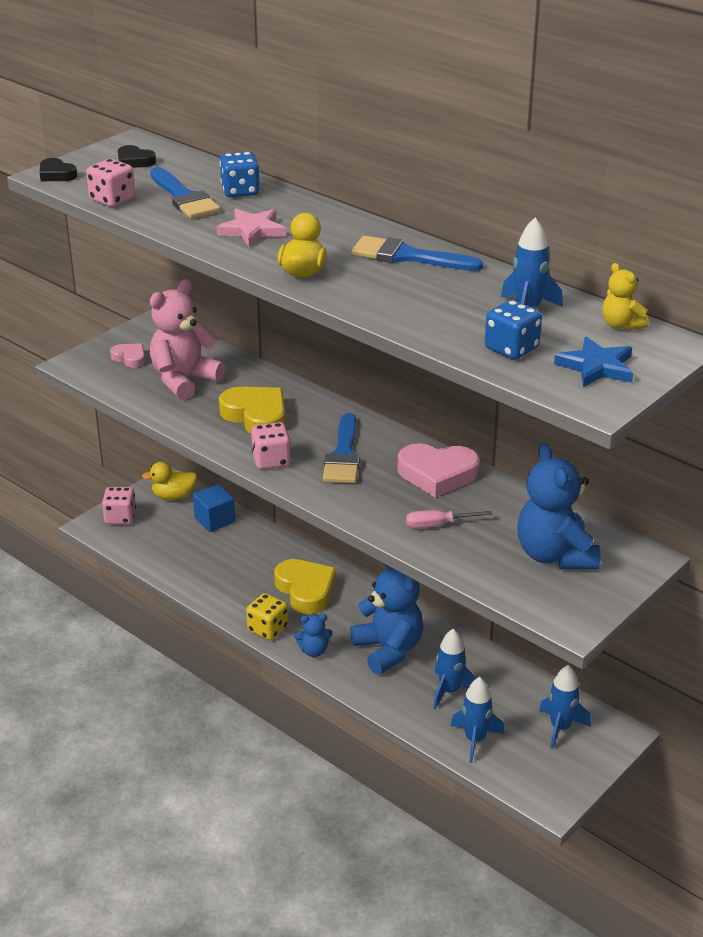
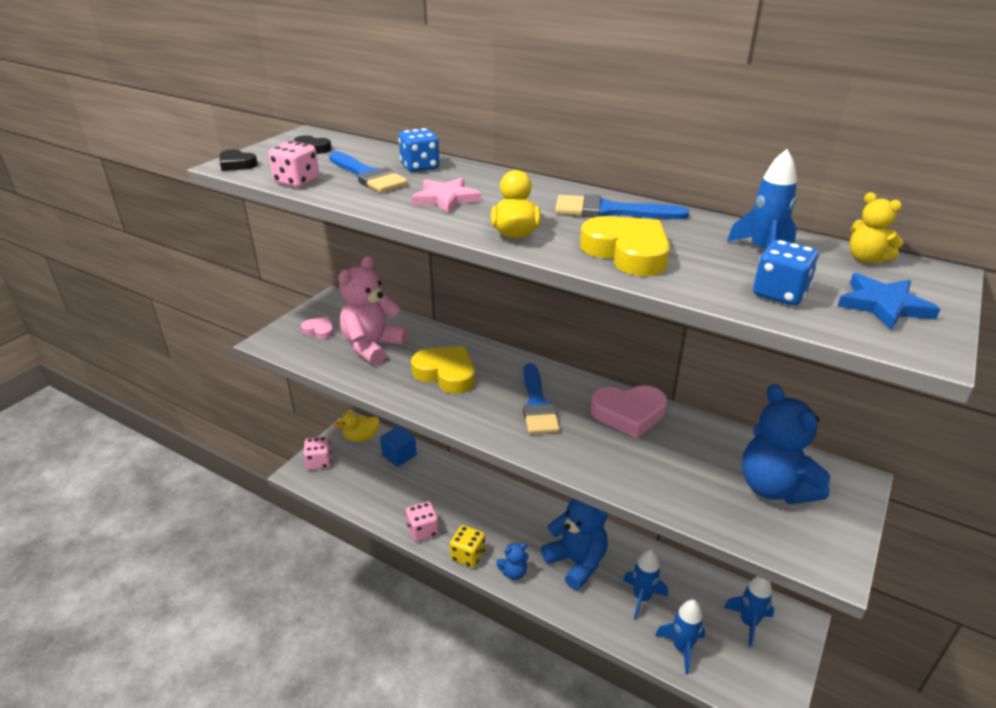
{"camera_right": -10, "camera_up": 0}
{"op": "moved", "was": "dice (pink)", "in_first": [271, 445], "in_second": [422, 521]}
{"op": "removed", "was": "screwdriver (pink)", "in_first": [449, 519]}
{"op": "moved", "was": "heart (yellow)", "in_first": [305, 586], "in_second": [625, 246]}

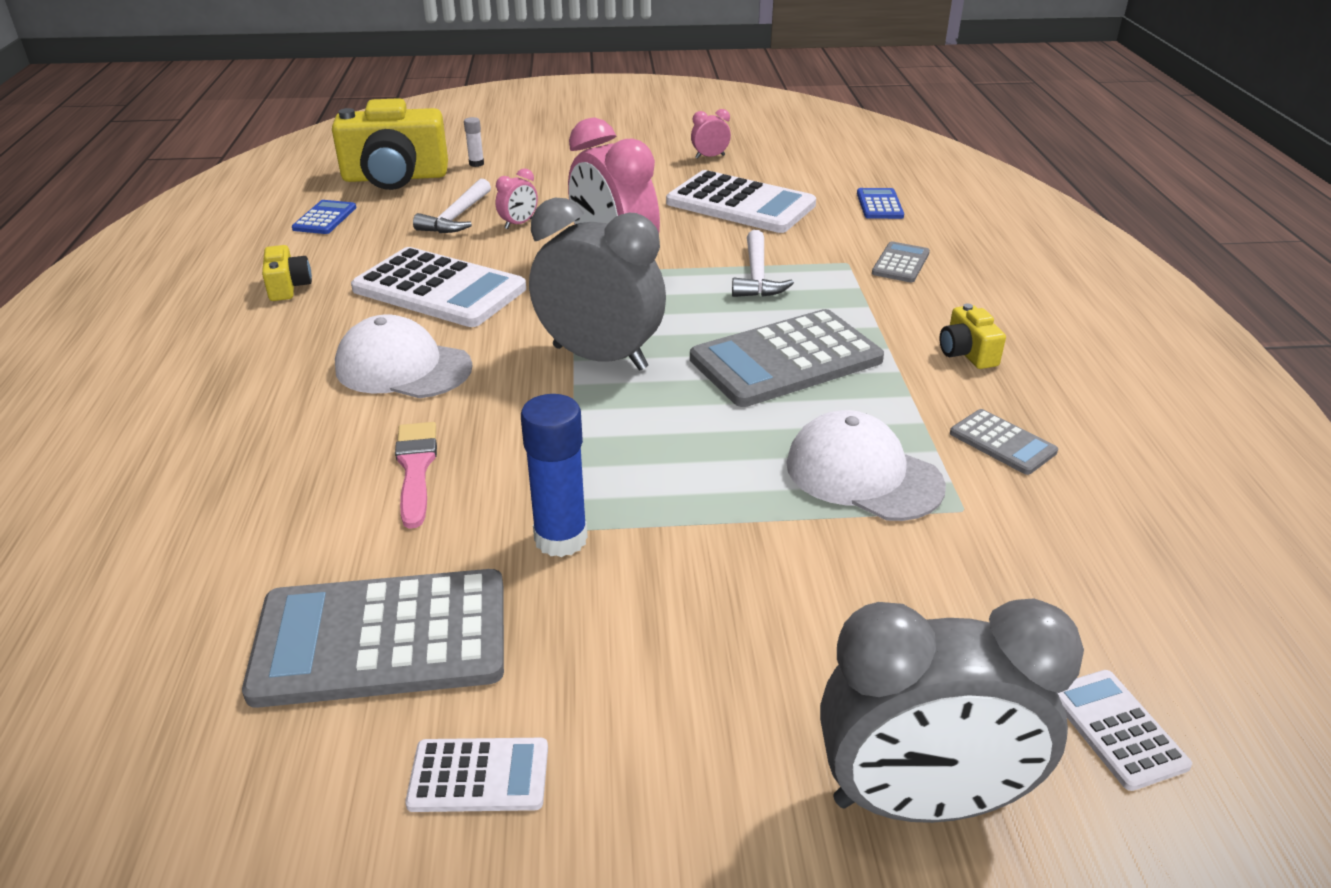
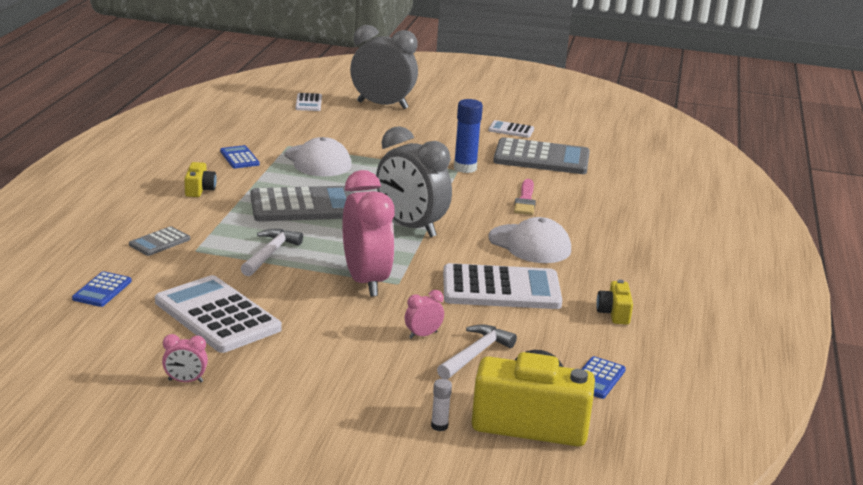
{"camera_right": -165, "camera_up": -10}
{"op": "turned", "was": "calculator (white)", "in_first": [438, 287], "in_second": [502, 286], "clockwise": 135}
{"op": "recoloured", "was": "calculator (grey)", "now": "calculator (blue)", "in_first": [1004, 442], "in_second": [240, 156]}

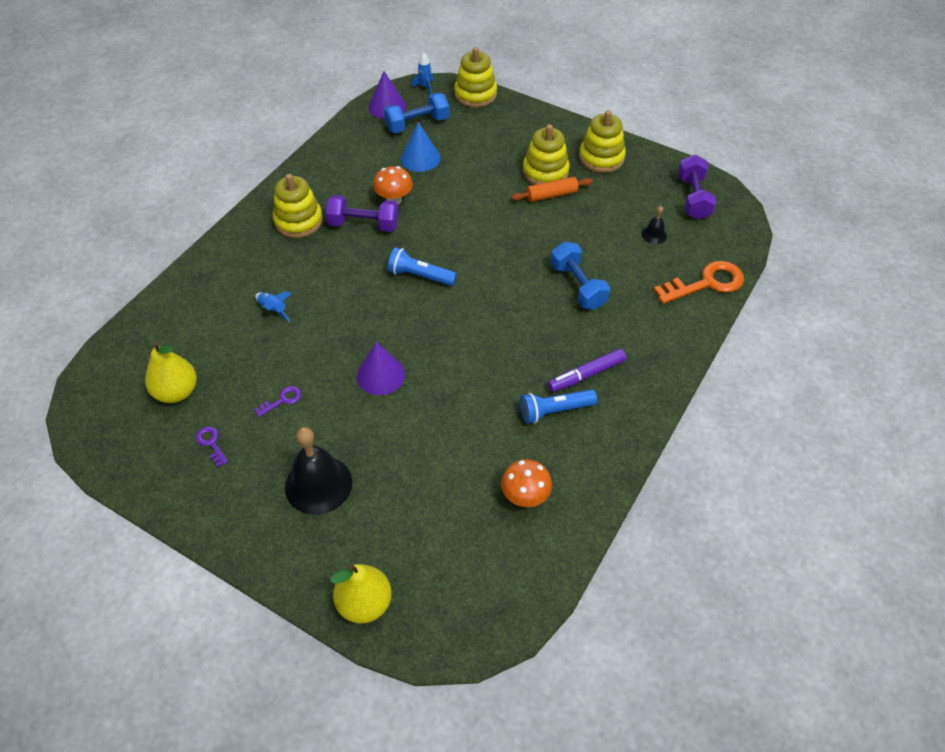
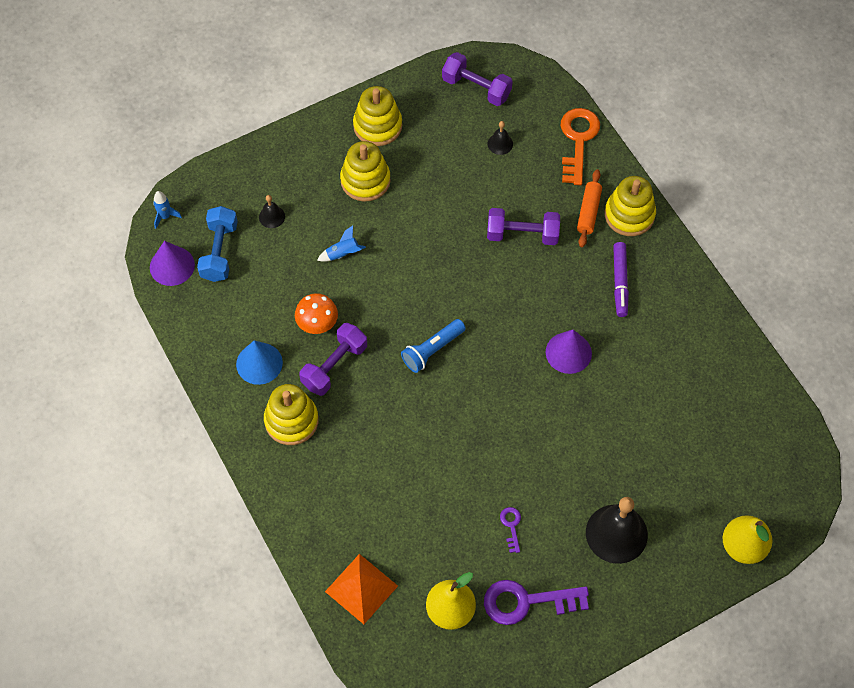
{"camera_right": -60, "camera_up": 10}
{"op": "moved", "was": "stacking toy (yellow)", "in_first": [475, 77], "in_second": [630, 206]}
{"op": "moved", "was": "cone (blue)", "in_first": [420, 147], "in_second": [259, 362]}
{"op": "moved", "was": "rolling pin (orange)", "in_first": [552, 189], "in_second": [589, 208]}
{"op": "recoloured", "was": "dumbbell (blue)", "now": "dumbbell (purple)", "in_first": [580, 275], "in_second": [523, 226]}
{"op": "moved", "was": "rocket (blue)", "in_first": [273, 306], "in_second": [341, 244]}
{"op": "moved", "was": "cone (purple)", "in_first": [381, 368], "in_second": [569, 352]}
{"op": "removed", "was": "flashlight (blue)", "in_first": [558, 406]}
{"op": "resized", "was": "key (purple)", "in_first": [212, 447], "in_second": [536, 602], "ratio": 2.14}
{"op": "removed", "was": "mushroom (orange)", "in_first": [526, 483]}
{"op": "added", "now": "bell (black)", "in_second": [272, 211]}
{"op": "added", "now": "pyramid (orange)", "in_second": [361, 589]}

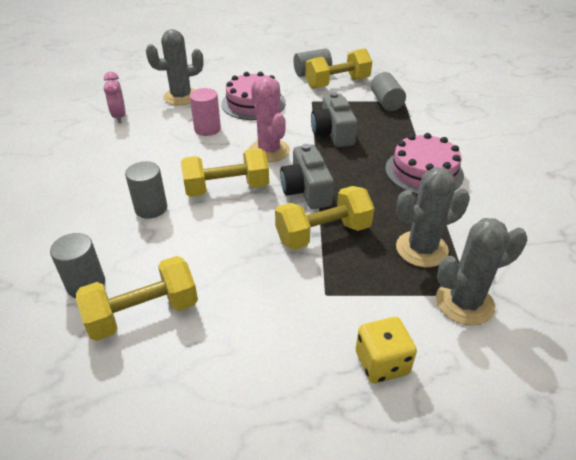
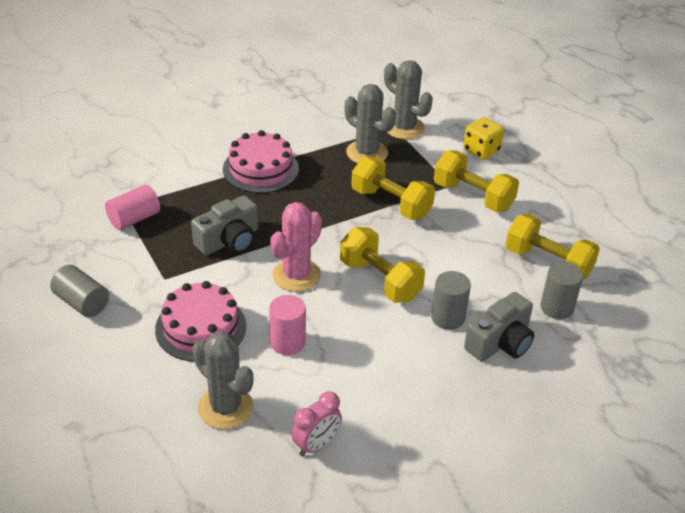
{"camera_right": -120, "camera_up": 0}
{"op": "moved", "was": "dumbbell (yellow)", "in_first": [338, 68], "in_second": [476, 181]}
{"op": "recoloured", "was": "cylinder (grey)", "now": "cylinder (pink)", "in_first": [388, 91], "in_second": [132, 207]}
{"op": "moved", "was": "camera (grey)", "in_first": [307, 176], "in_second": [499, 327]}

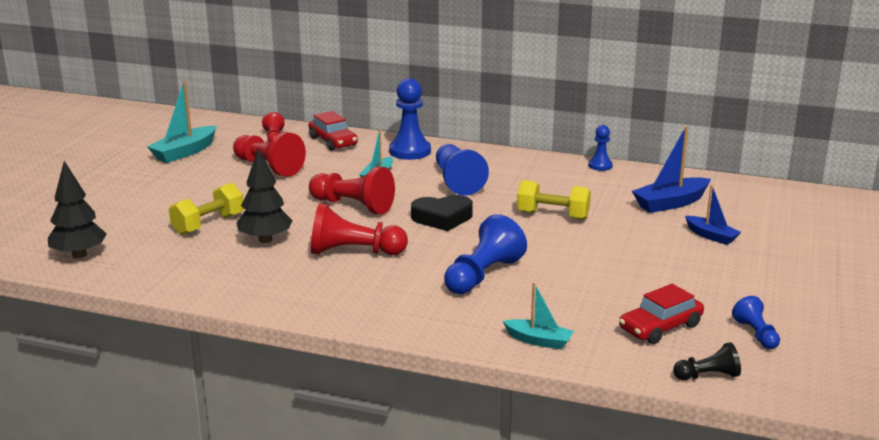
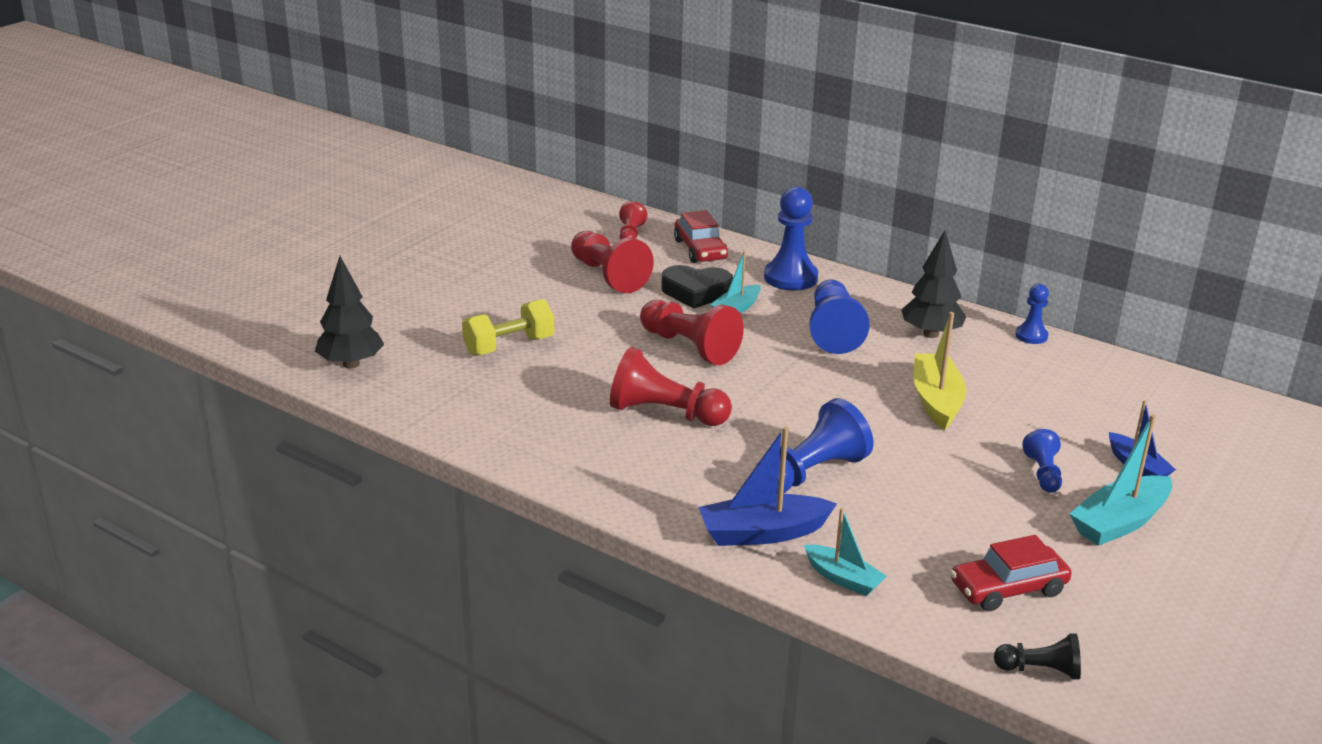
{"camera_right": 15, "camera_up": 5}
{"op": "moved", "was": "boat (turquoise)", "in_first": [182, 122], "in_second": [1120, 480]}
{"op": "moved", "was": "boat (blue)", "in_first": [671, 169], "in_second": [768, 486]}
{"op": "moved", "was": "tree (black)", "in_first": [264, 195], "in_second": [933, 284]}
{"op": "replaced", "was": "dumbbell (yellow)", "now": "boat (yellow)", "in_first": [554, 200], "in_second": [939, 371]}
{"op": "moved", "was": "heart (black)", "in_first": [442, 213], "in_second": [697, 286]}
{"op": "moved", "was": "pawn (blue)", "in_first": [756, 322], "in_second": [1042, 461]}

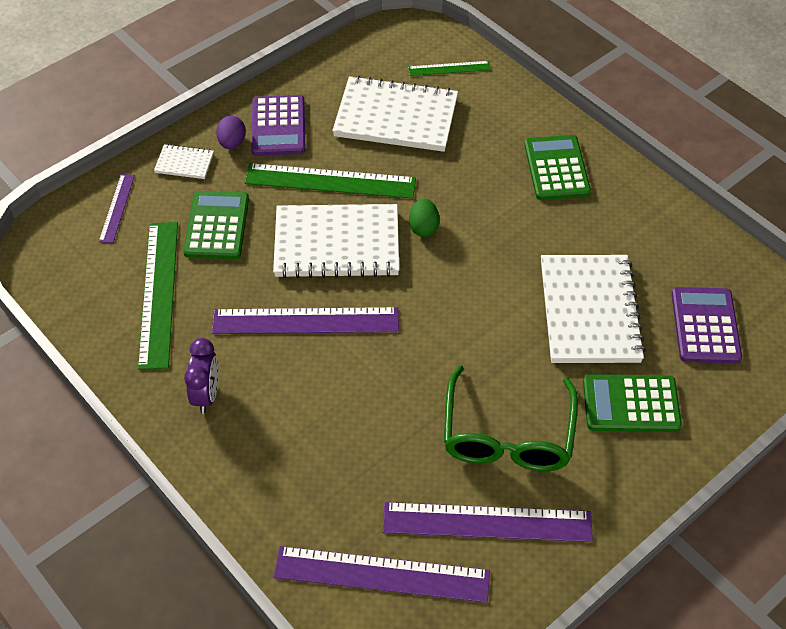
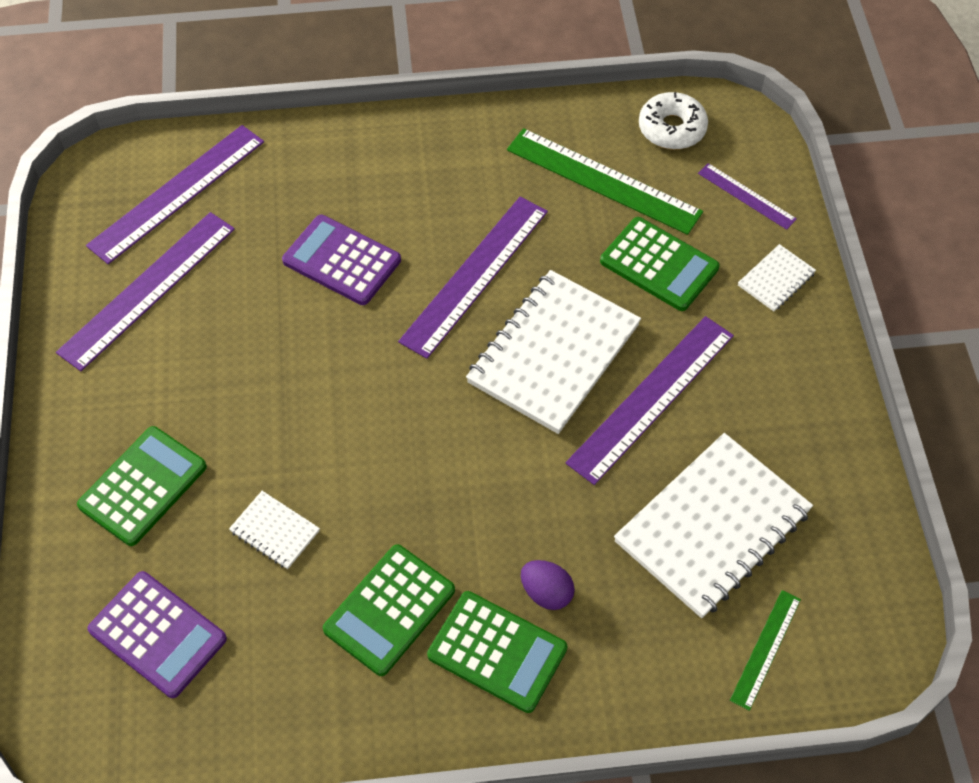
{"camera_right": 125, "camera_up": 5}
{"op": "moved", "was": "calculator (purple)", "in_first": [279, 125], "in_second": [341, 260]}
{"op": "moved", "was": "egg (purple)", "in_first": [231, 132], "in_second": [548, 585]}
{"op": "recoloured", "was": "ruler (green)", "now": "ruler (purple)", "in_first": [330, 180], "in_second": [649, 400]}
{"op": "removed", "was": "egg (green)", "in_first": [424, 218]}
{"op": "resized", "was": "notebook (white)", "in_first": [593, 309], "in_second": [274, 530], "ratio": 0.45}
{"op": "removed", "was": "clock (purple)", "in_first": [201, 375]}
{"op": "removed", "was": "glasses (green)", "in_first": [511, 418]}
{"op": "added", "now": "donut (white)", "in_second": [673, 120]}
{"op": "added", "now": "calculator (green)", "in_second": [389, 610]}

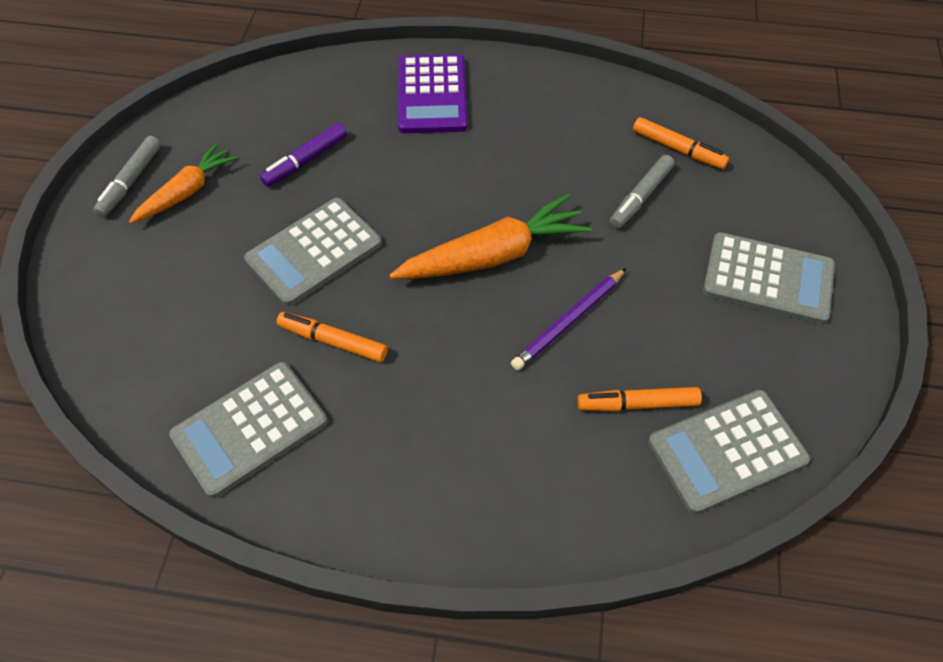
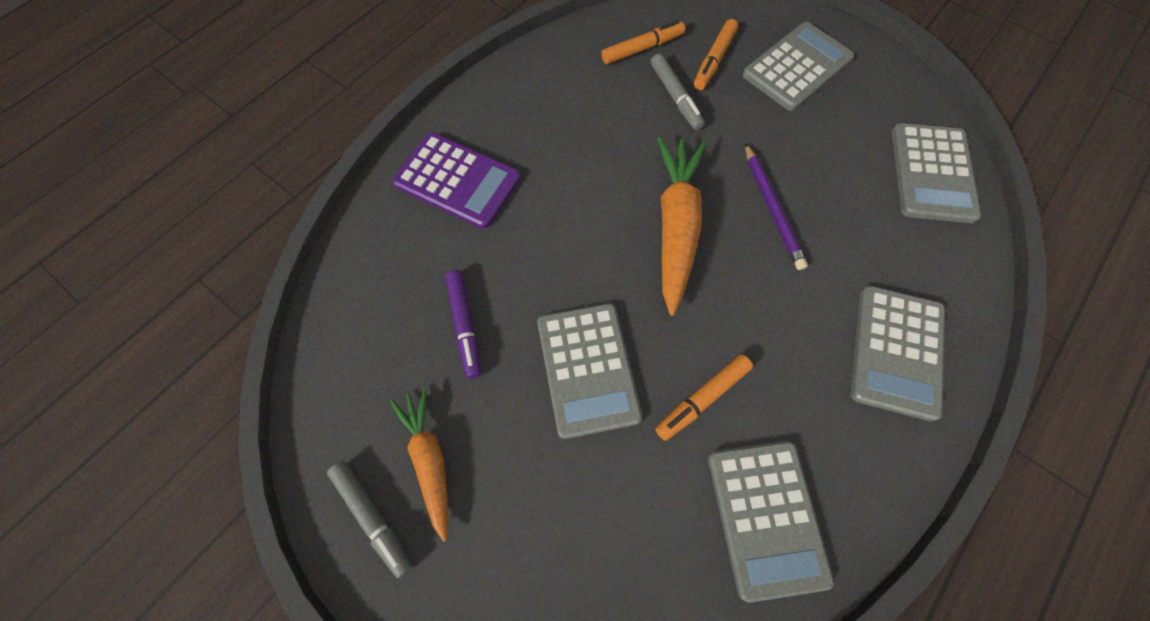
{"camera_right": -60, "camera_up": 10}
{"op": "moved", "was": "marker (orange)", "in_first": [639, 399], "in_second": [716, 54]}
{"op": "added", "now": "calculator (grey)", "in_second": [898, 353]}

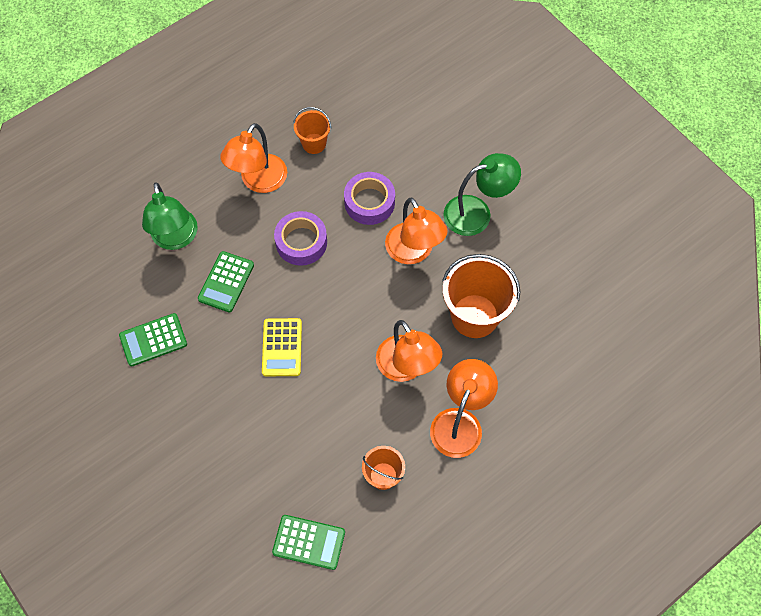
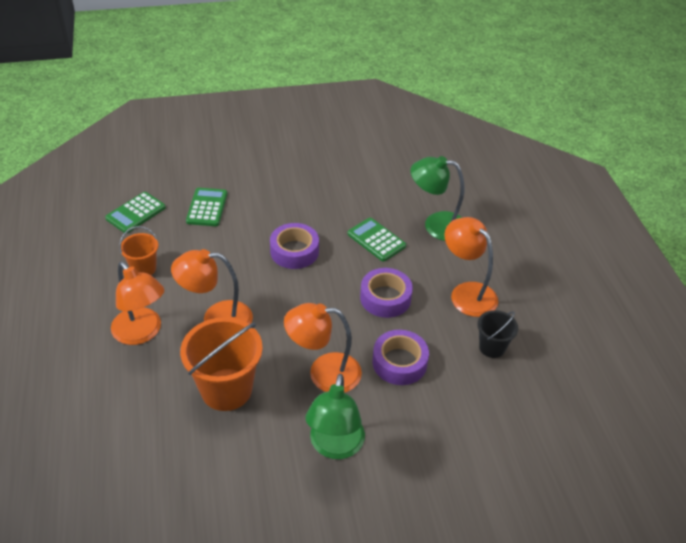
{"camera_right": 115, "camera_up": -20}
{"op": "recoloured", "was": "bucket (orange)", "now": "bucket (black)", "in_first": [312, 130], "in_second": [497, 334]}
{"op": "moved", "was": "calculator (green)", "in_first": [153, 339], "in_second": [207, 207]}
{"op": "replaced", "was": "calculator (yellow)", "now": "tape (purple)", "in_first": [282, 347], "in_second": [294, 246]}

